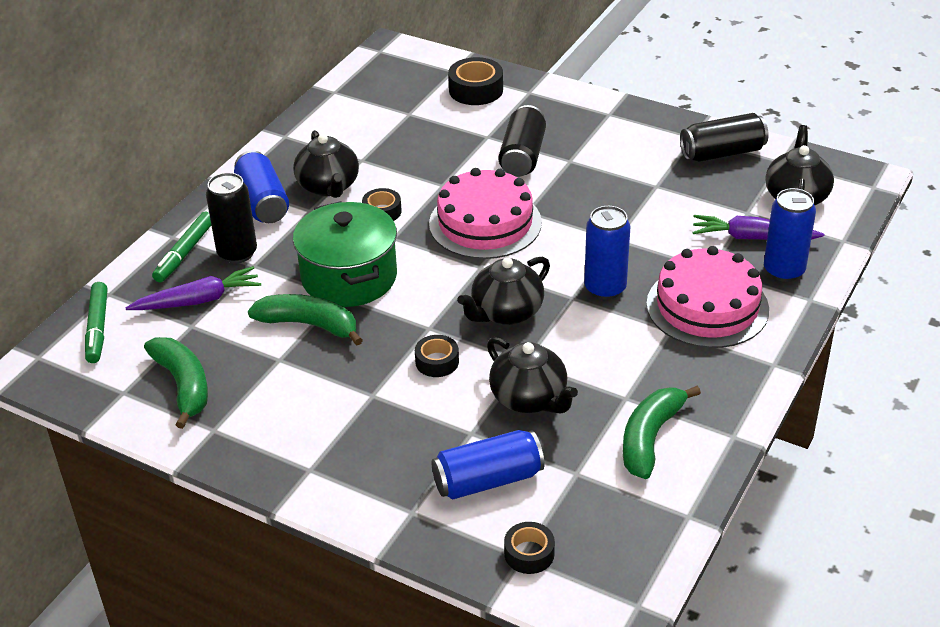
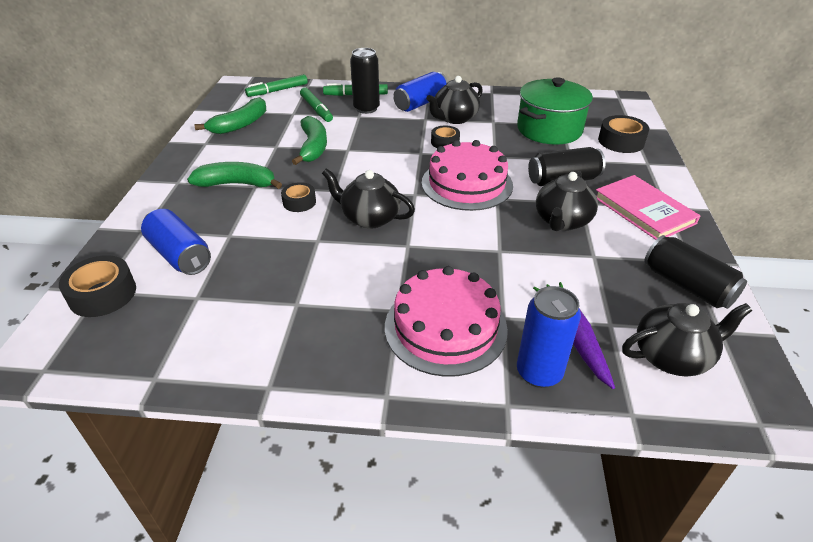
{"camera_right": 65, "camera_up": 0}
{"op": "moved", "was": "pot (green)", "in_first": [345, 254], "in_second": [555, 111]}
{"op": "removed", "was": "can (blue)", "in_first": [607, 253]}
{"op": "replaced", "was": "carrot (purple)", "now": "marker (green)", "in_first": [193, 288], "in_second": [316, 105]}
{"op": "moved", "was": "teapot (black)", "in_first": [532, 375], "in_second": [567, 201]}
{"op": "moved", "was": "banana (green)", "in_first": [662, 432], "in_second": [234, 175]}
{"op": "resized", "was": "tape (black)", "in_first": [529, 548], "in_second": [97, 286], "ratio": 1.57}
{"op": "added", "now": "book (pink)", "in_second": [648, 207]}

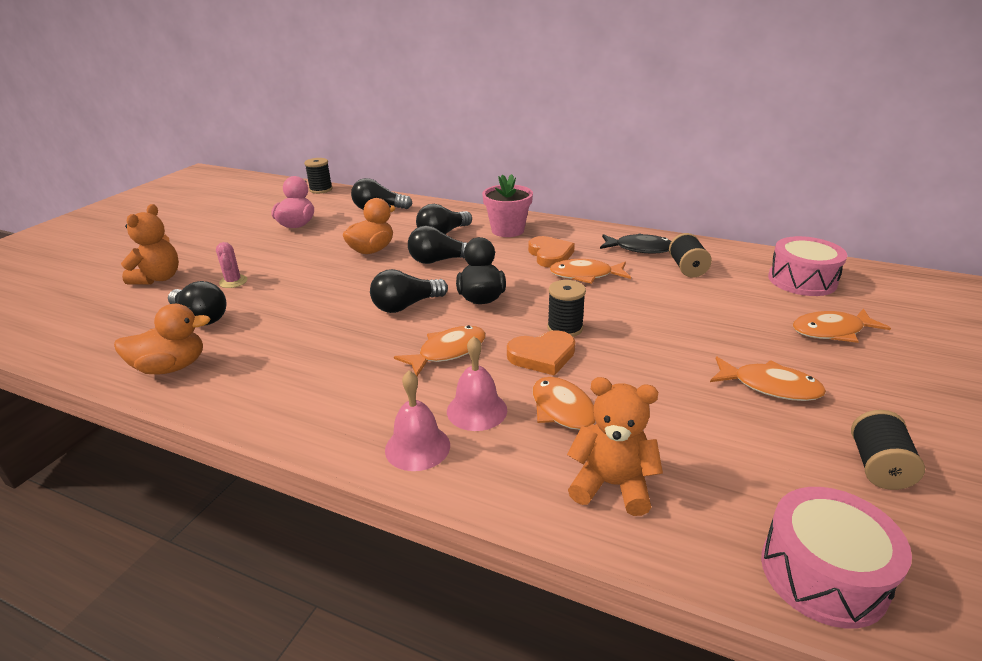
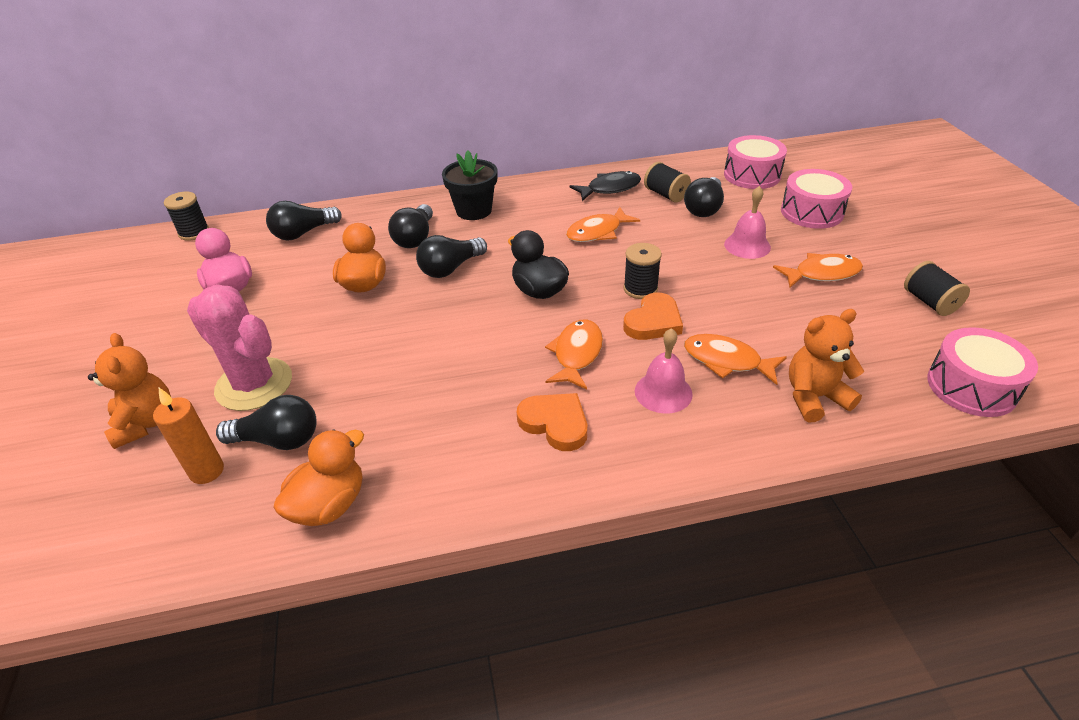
{"camera_right": -35, "camera_up": 10}
{"op": "recoloured", "was": "flower pot (pink)", "now": "flower pot (black)", "in_first": [507, 205], "in_second": [469, 185]}
{"op": "moved", "was": "heart (orange)", "in_first": [551, 252], "in_second": [552, 422]}
{"op": "resized", "was": "cactus (pink)", "in_first": [231, 265], "in_second": [239, 348], "ratio": 2.2}
{"op": "moved", "was": "light bulb (black)", "in_first": [409, 291], "in_second": [704, 197]}
{"op": "replaced", "was": "fish (orange)", "now": "drum (pink)", "in_first": [842, 325], "in_second": [816, 199]}
{"op": "moved", "was": "bell (pink)", "in_first": [417, 421], "in_second": [747, 222]}
{"op": "added", "now": "candle (orange)", "in_second": [188, 436]}

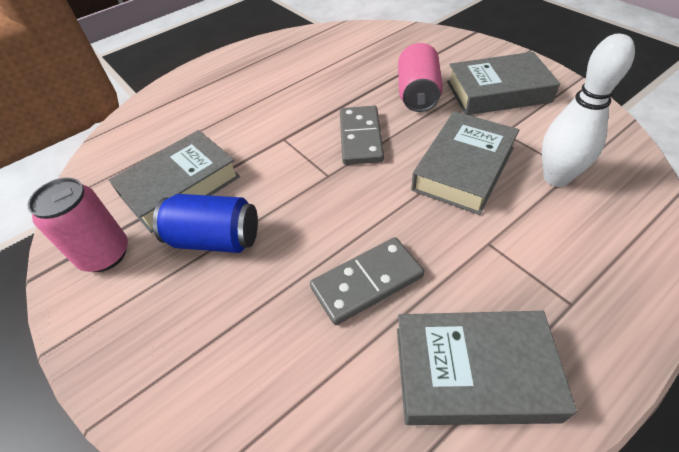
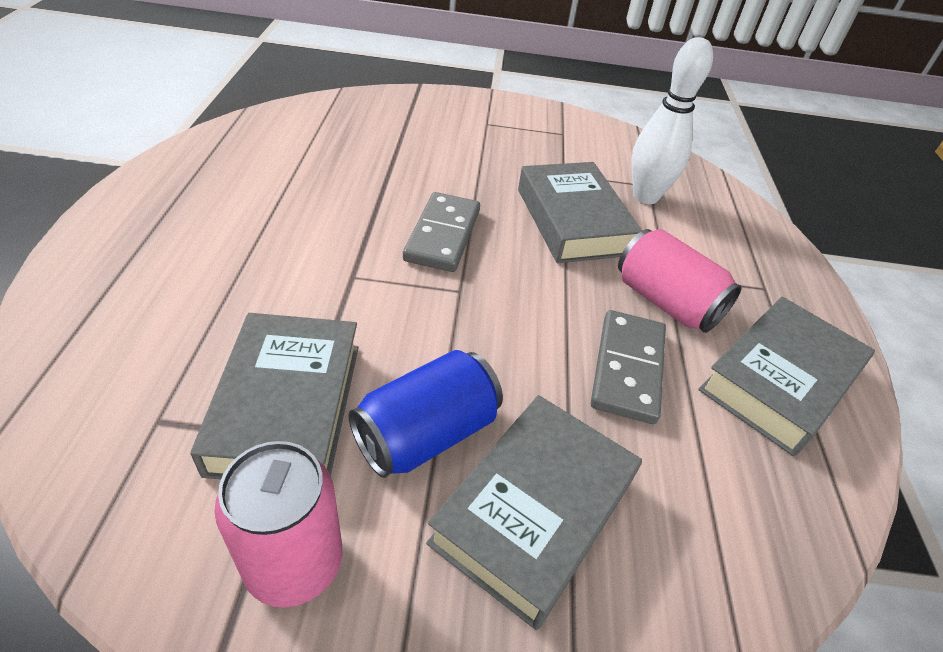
{"camera_right": -55, "camera_up": -5}
{"op": "moved", "was": "can (pink)", "in_first": [420, 77], "in_second": [680, 281]}
{"op": "moved", "was": "book (grey)", "in_first": [503, 83], "in_second": [534, 512]}
{"op": "turned", "was": "domino (grey)", "in_first": [362, 135], "in_second": [441, 232], "clockwise": 60}

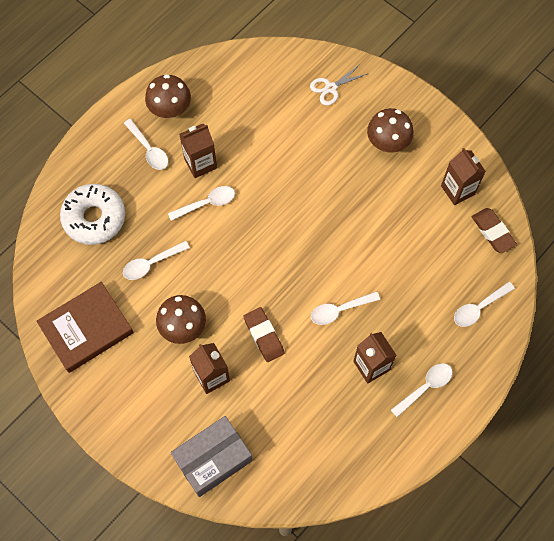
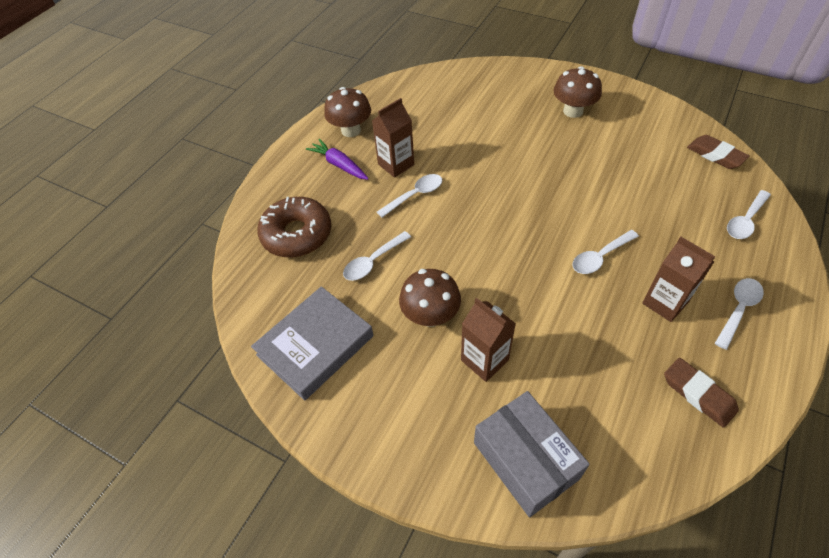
{"camera_right": -10, "camera_up": -15}
{"op": "removed", "was": "scissors (white)", "in_first": [338, 85]}
{"op": "replaced", "was": "spoon (white)", "now": "carrot (purple)", "in_first": [146, 144], "in_second": [337, 159]}
{"op": "removed", "was": "carton (brown)", "in_first": [463, 176]}
{"op": "recoloured", "was": "donut (white)", "now": "donut (brown)", "in_first": [92, 214], "in_second": [294, 227]}
{"op": "recoloured", "was": "book (brown)", "now": "book (grey)", "in_first": [85, 327], "in_second": [312, 343]}
{"op": "moved", "was": "eraser (brown)", "in_first": [263, 334], "in_second": [701, 393]}
{"op": "turned", "was": "box (grey)", "in_first": [212, 456], "in_second": [532, 454], "clockwise": -75}

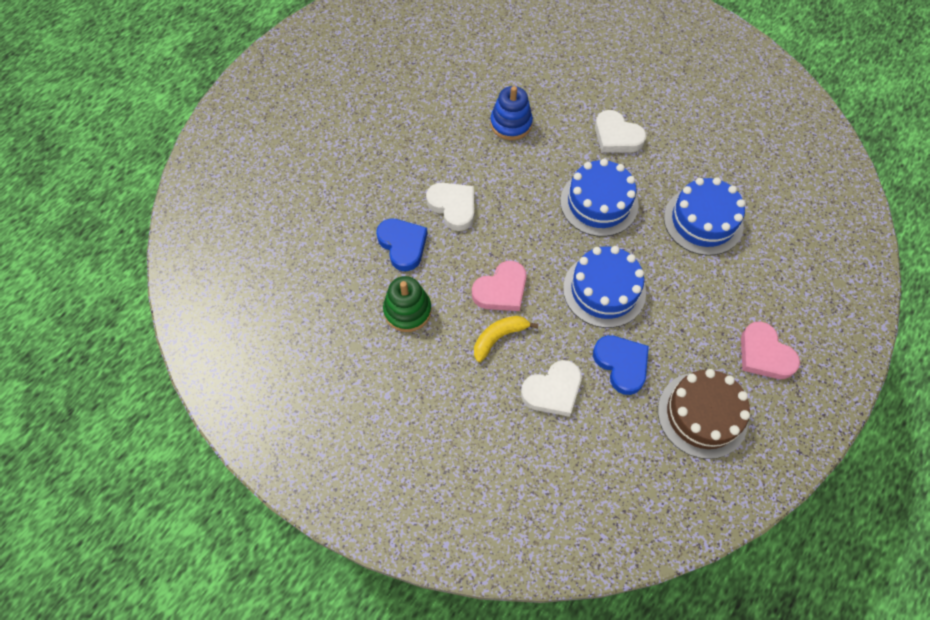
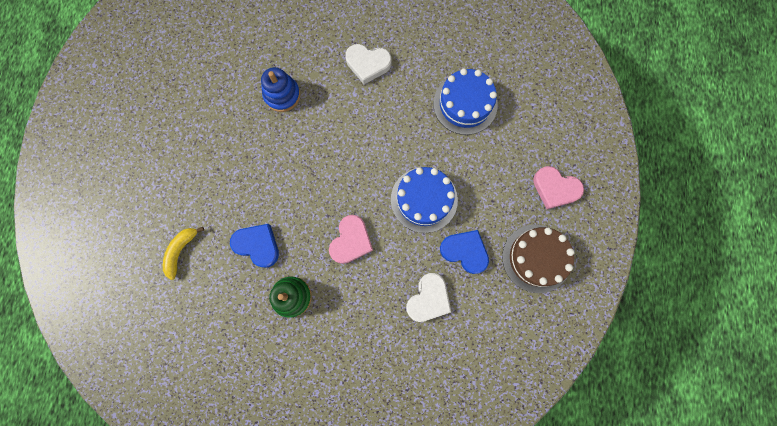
{"camera_right": -30, "camera_up": 15}
{"op": "removed", "was": "cake (blue)", "in_first": [599, 198]}
{"op": "removed", "was": "heart (white)", "in_first": [450, 207]}
{"op": "moved", "was": "banana (yellow)", "in_first": [506, 339], "in_second": [183, 253]}

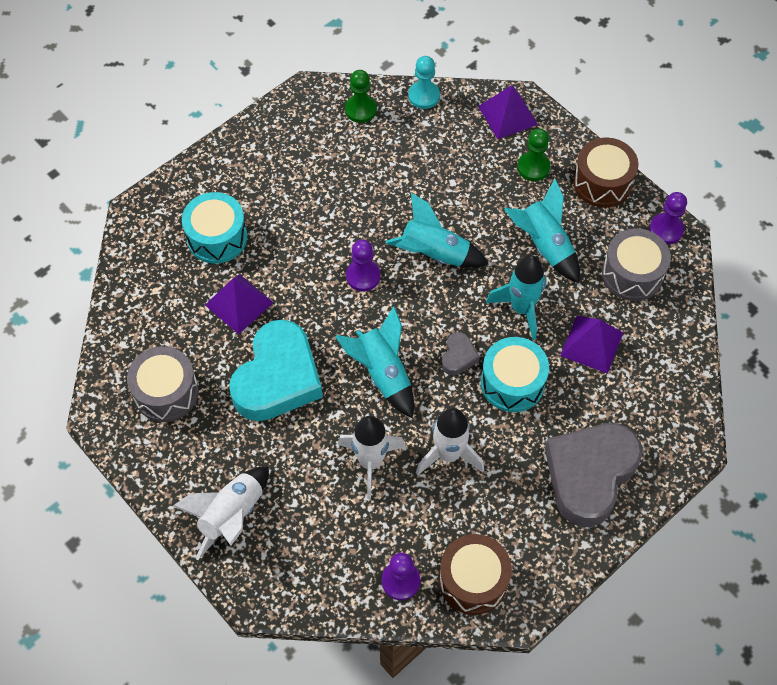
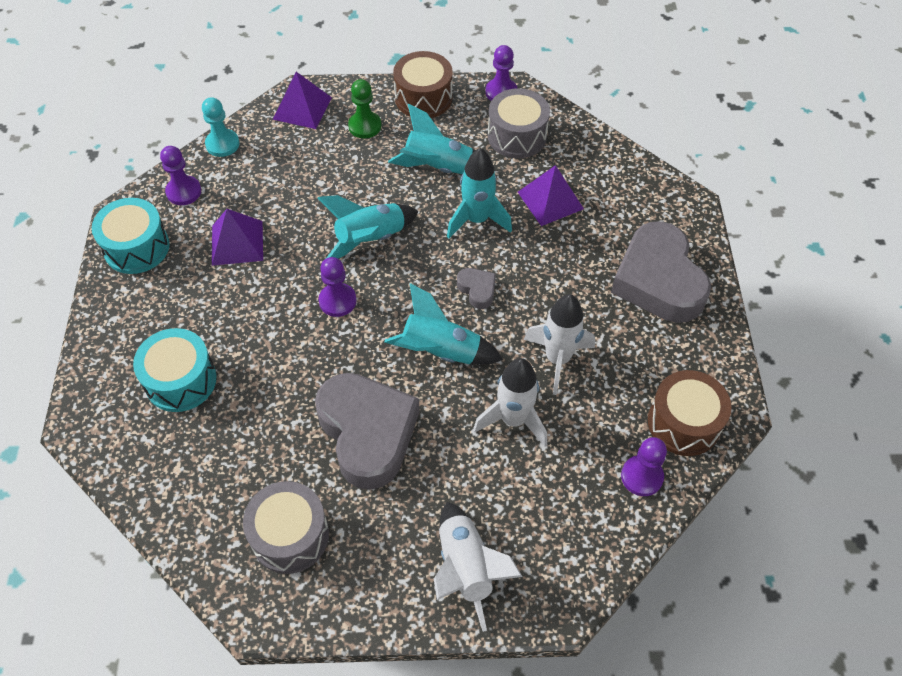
{"camera_right": -50, "camera_up": -5}
{"op": "recoloured", "was": "pawn (green)", "now": "pawn (purple)", "in_first": [361, 96], "in_second": [180, 175]}
{"op": "moved", "was": "pyramid (purple)", "in_first": [239, 304], "in_second": [237, 237]}
{"op": "recoloured", "was": "heart (turquoise)", "now": "heart (grey)", "in_first": [276, 370], "in_second": [367, 431]}
{"op": "moved", "was": "drum (turquoise)", "in_first": [515, 374], "in_second": [131, 236]}

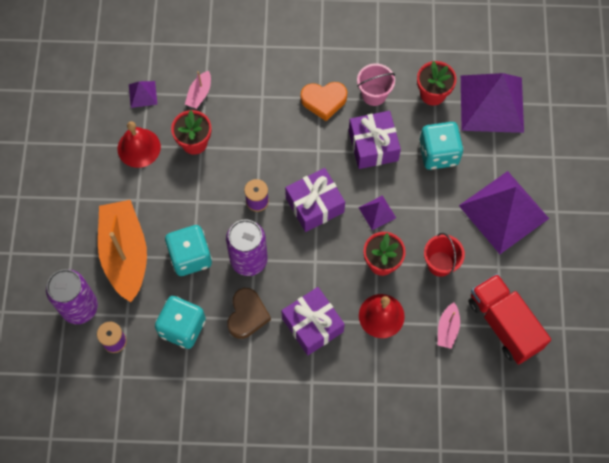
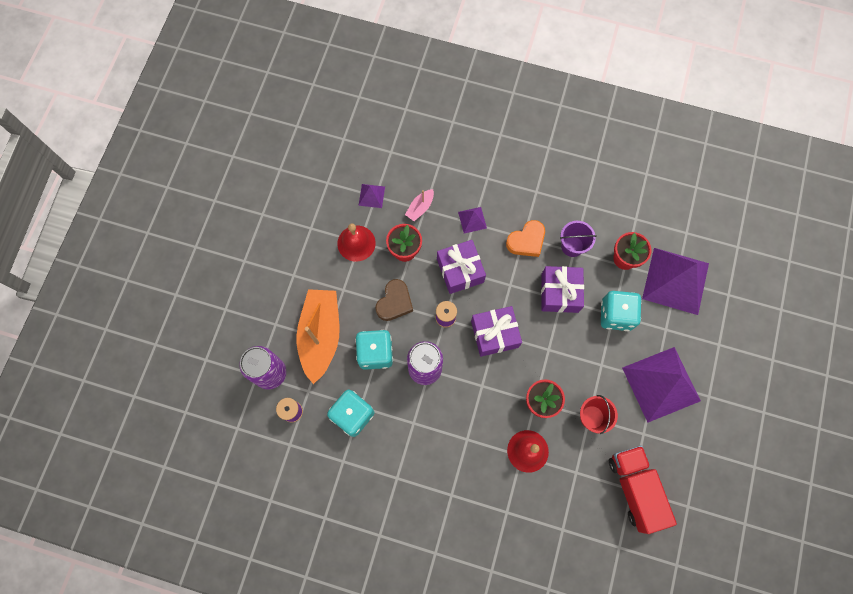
{"camera_right": 15, "camera_up": 5}
{"op": "recoloured", "was": "bucket (pink)", "now": "bucket (purple)", "in_first": [376, 84], "in_second": [578, 239]}
{"op": "turned", "was": "heart (orange)", "in_first": [324, 101], "in_second": [525, 238], "clockwise": -45}
{"op": "moved", "was": "pyramid (purple)", "in_first": [377, 212], "in_second": [472, 220]}
{"op": "moved", "was": "gift (purple)", "in_first": [313, 321], "in_second": [461, 267]}
{"op": "moved", "was": "heart (brown)", "in_first": [249, 313], "in_second": [394, 300]}
{"op": "removed", "was": "boat (pink)", "in_first": [449, 326]}

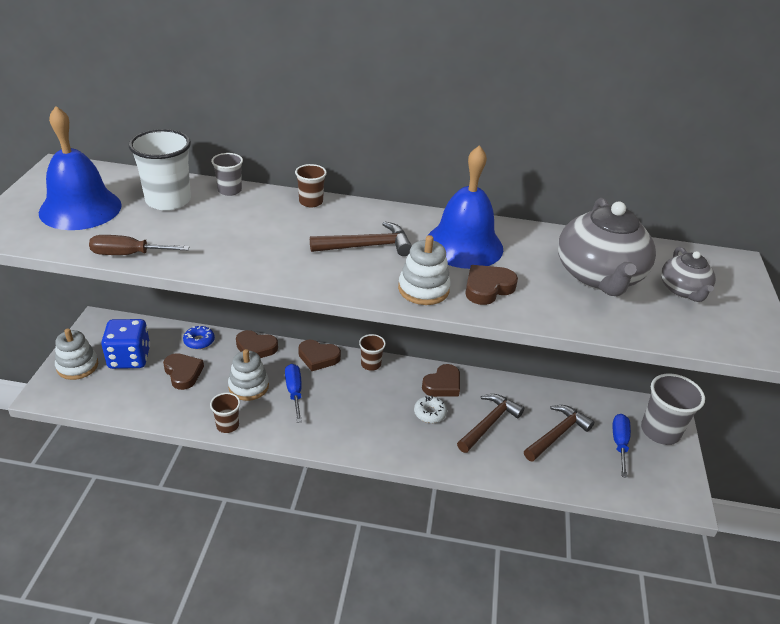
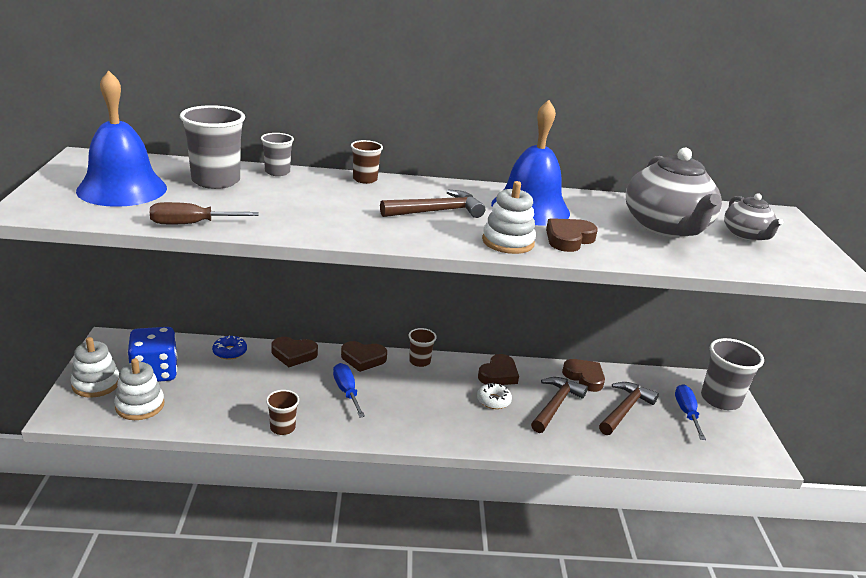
{"camera_right": -10, "camera_up": -10}
{"op": "recoloured", "was": "cup (white)", "now": "cup (grey)", "in_first": [160, 170], "in_second": [212, 147]}
{"op": "moved", "was": "stacking toy (white)", "in_first": [248, 375], "in_second": [139, 389]}
{"op": "moved", "was": "heart (brown)", "in_first": [183, 371], "in_second": [583, 375]}

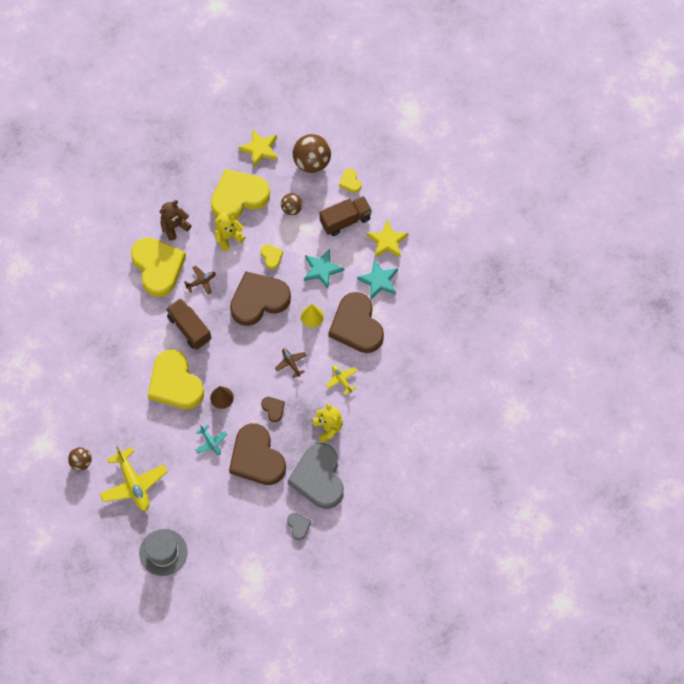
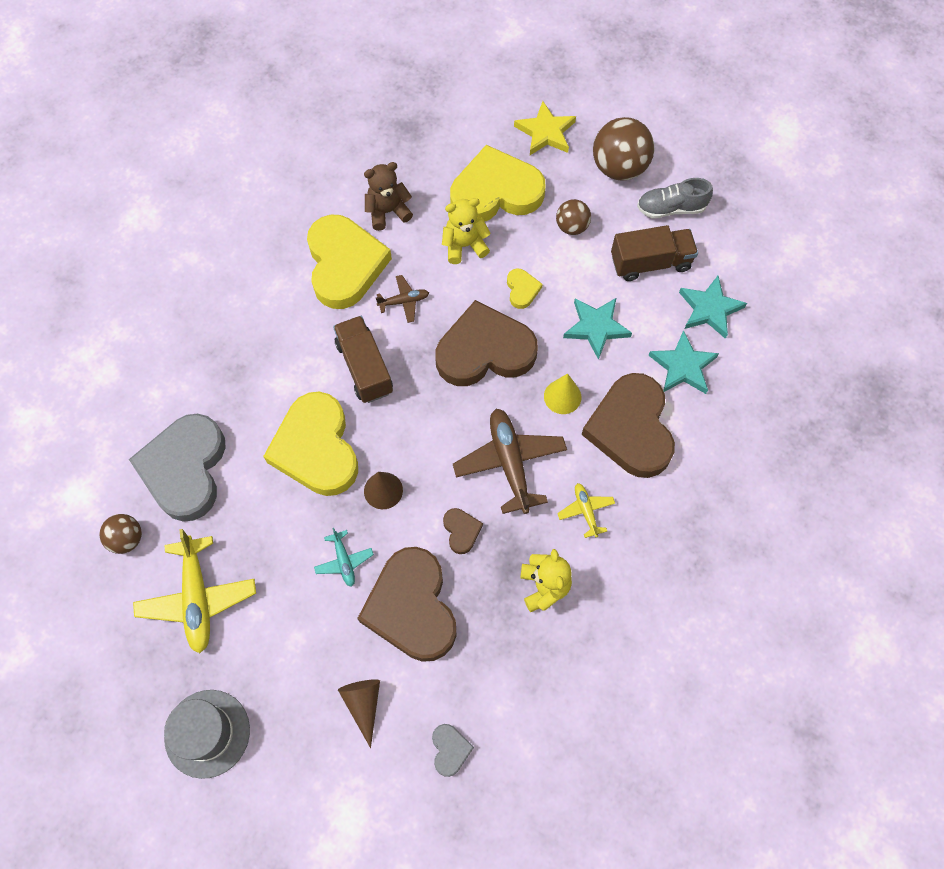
{"camera_right": 15, "camera_up": 0}
{"op": "replaced", "was": "heart (yellow)", "now": "shoe (grey)", "in_first": [350, 180], "in_second": [675, 198]}
{"op": "recoloured", "was": "star (yellow)", "now": "star (turquoise)", "in_first": [387, 239], "in_second": [713, 307]}
{"op": "resized", "was": "plane (brown)", "in_first": [291, 363], "in_second": [510, 461], "ratio": 1.98}
{"op": "moved", "was": "heart (grey)", "in_first": [316, 476], "in_second": [177, 468]}
{"op": "added", "now": "cone (brown)", "in_second": [359, 713]}

